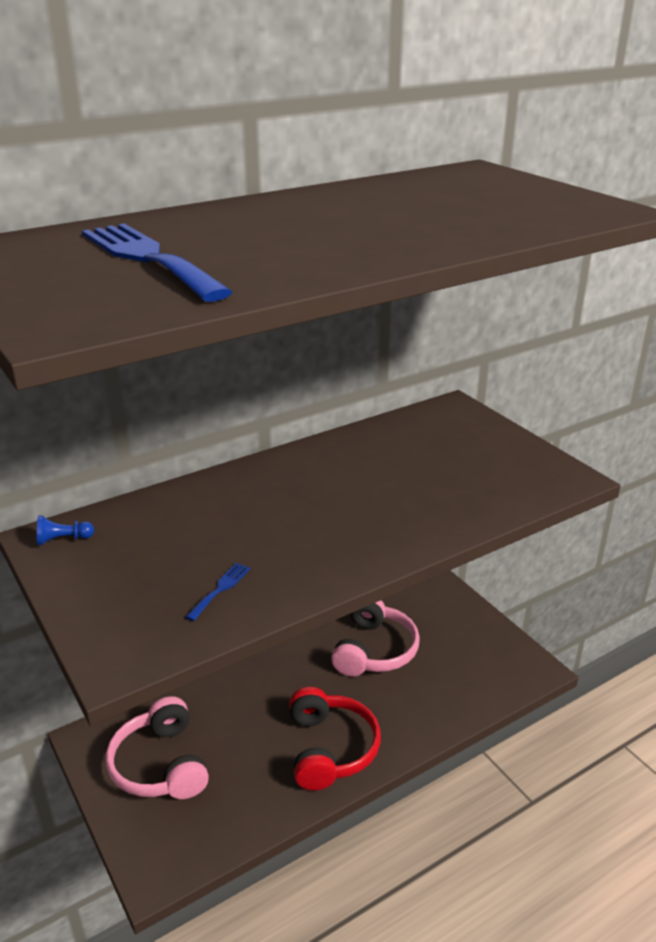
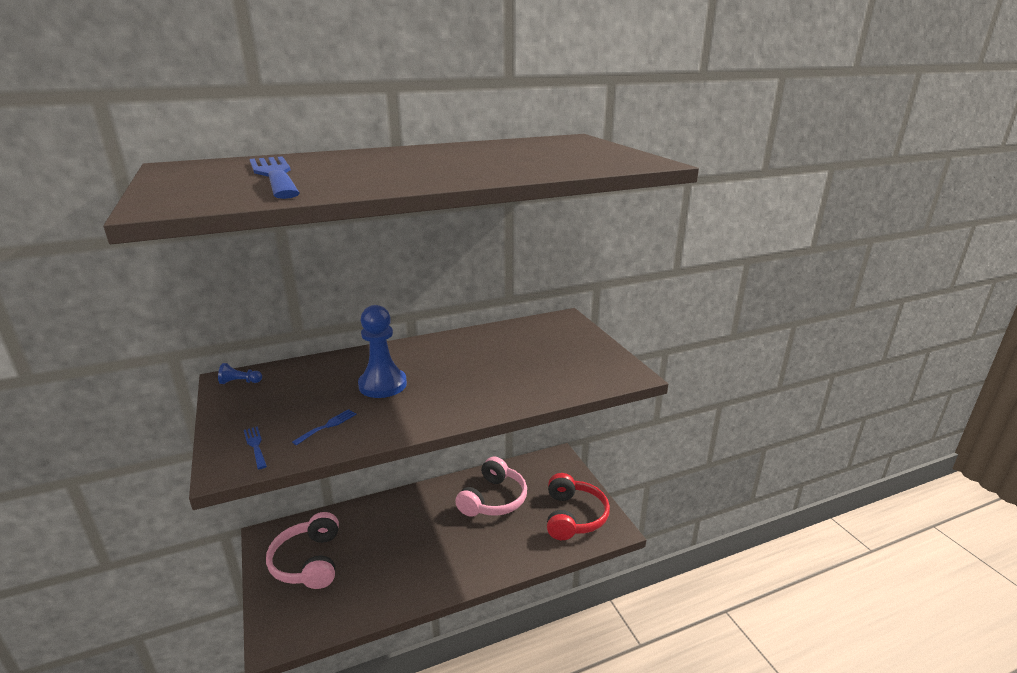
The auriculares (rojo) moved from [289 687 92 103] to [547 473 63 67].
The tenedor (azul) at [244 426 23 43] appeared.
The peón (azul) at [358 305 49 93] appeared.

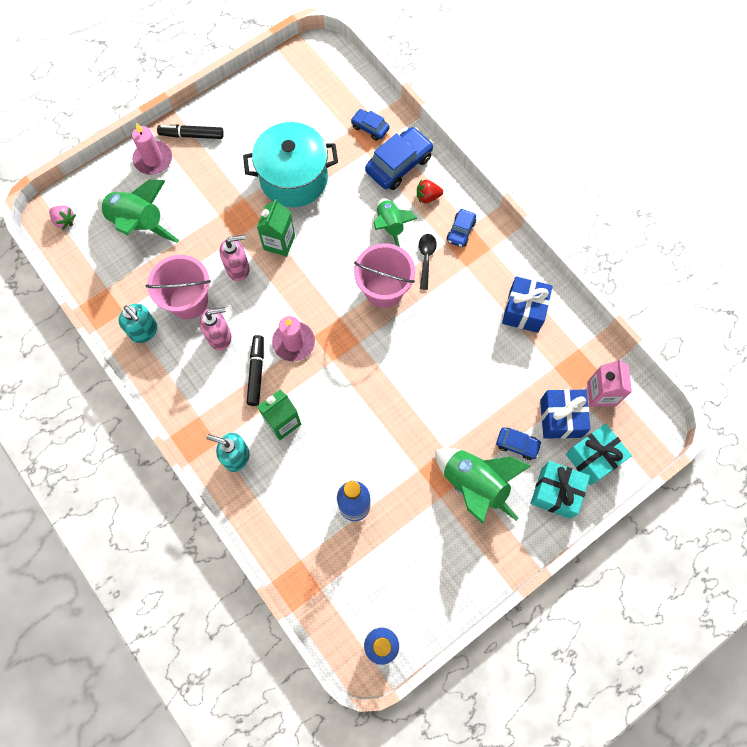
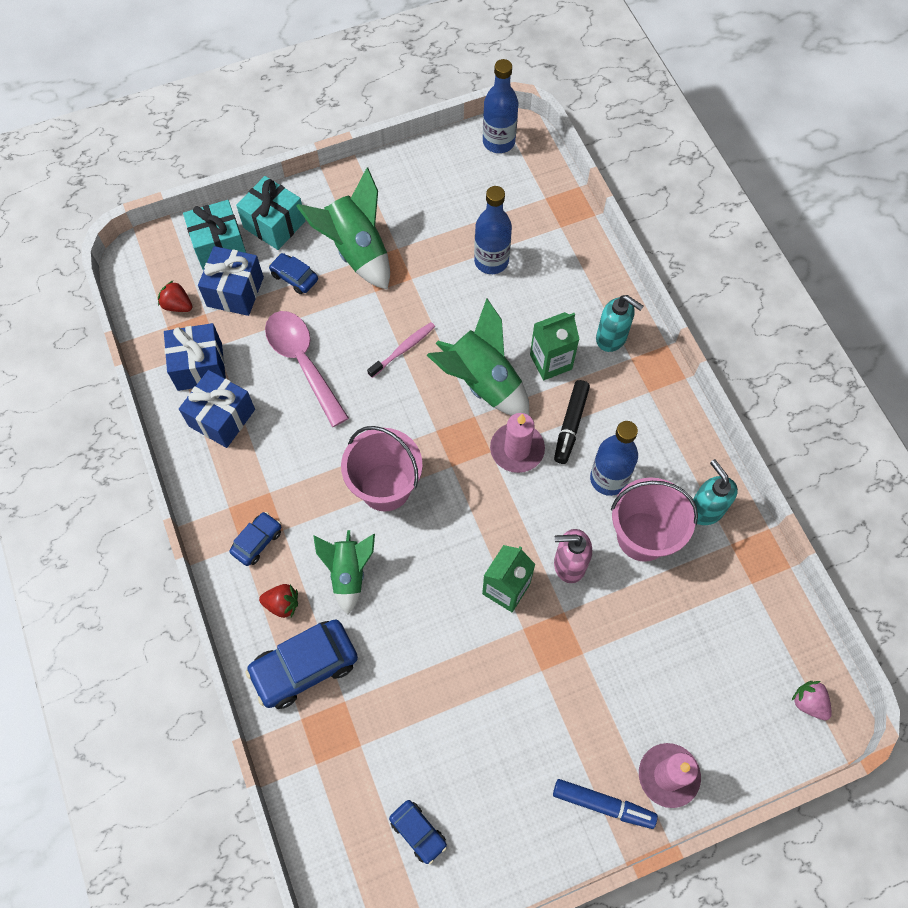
The cohete (verde) moved from [97 180 82 63] to [427 299 102 117].
The rotulador (negro) at [157 125 67 14] became the rotulador (azul) at [553 779 105 50].
The dispensador de jabón (rosa) at [200 307 31 43] was replaced by the botella (azul) at [590 421 48 75].
The olla (turquesa) at [243 122 95 85] disappeared.
The coche (azul) moved from [351 109 39 32] to [389 800 58 64].
The cuchara (negro) at [419 234 18 56] disappeared.
The cartón de leche (rosa) at [587 359 45 48] was replaced by the fresa (rojo) at [158 281 34 31].
The regalo (azul) at [164 323 62 68] appeared.
The cuchara (rosa) at [265 311 84 116] appeared.
The cepillo de dientes (rosa) at [367 322 68 56] appeared.

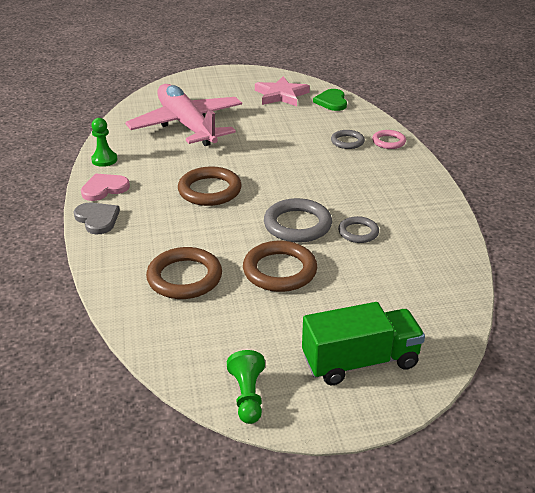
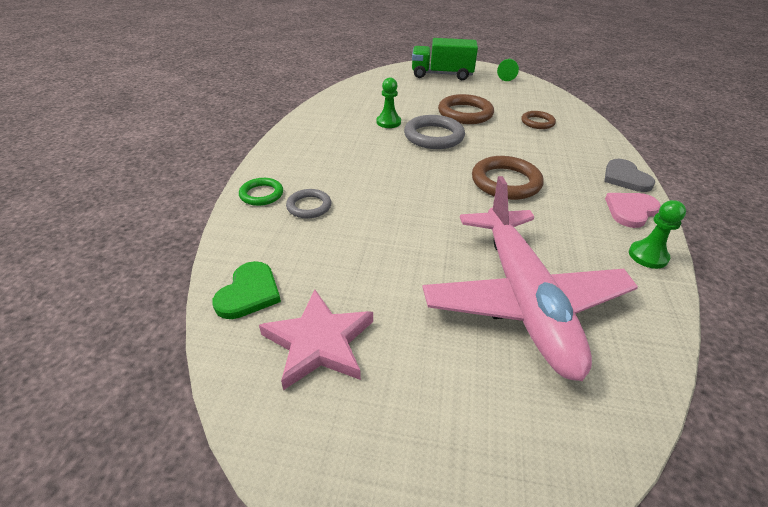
The corazón (rosa) at [81 173 49 28] turned 150 degrees clockwise.
The anillo (marrón) at [146 247 76 52] changed to 0.59 times the size.
The anillo (gris) at [338 216 41 27] was replaced by the peón (verde) at [377 77 24 51].
The anillo (rosa) at [372 130 34 19] became the anillo (verde) at [239 178 44 28].

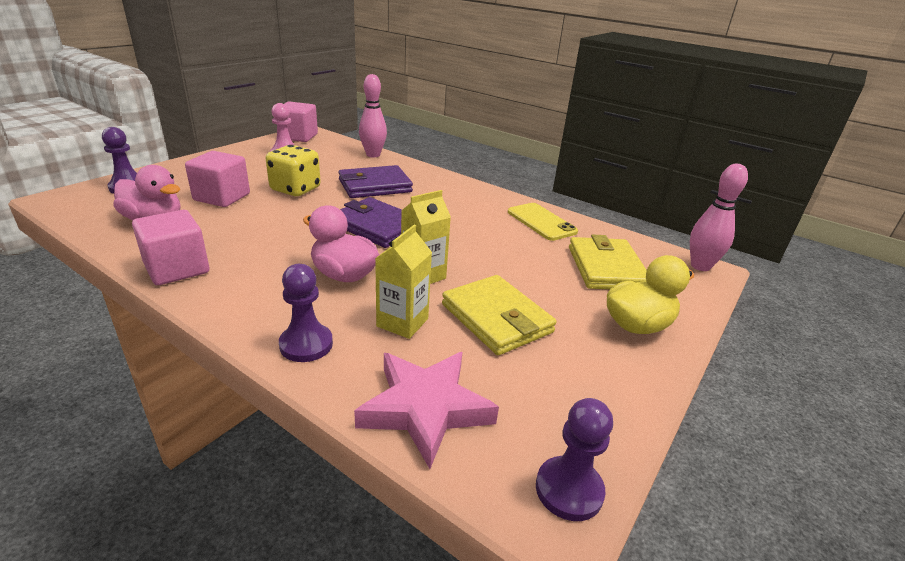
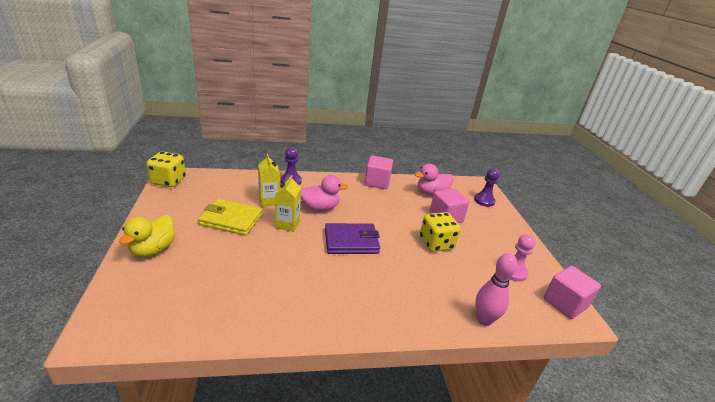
The cartera (morado) at [338 165 75 33] disappeared.
The estrella (rosa) at [354 352 145 117] disappeared.
The móvil (amarillo) at [508 203 70 38] disappeared.
The peón (morado) at [536 398 77 123] was replaced by the dado (amarillo) at [147 151 39 36].
The cartera (amarillo) at [569 234 78 55] disappeared.
The bolo (rosa) at [690 164 58 107] disappeared.

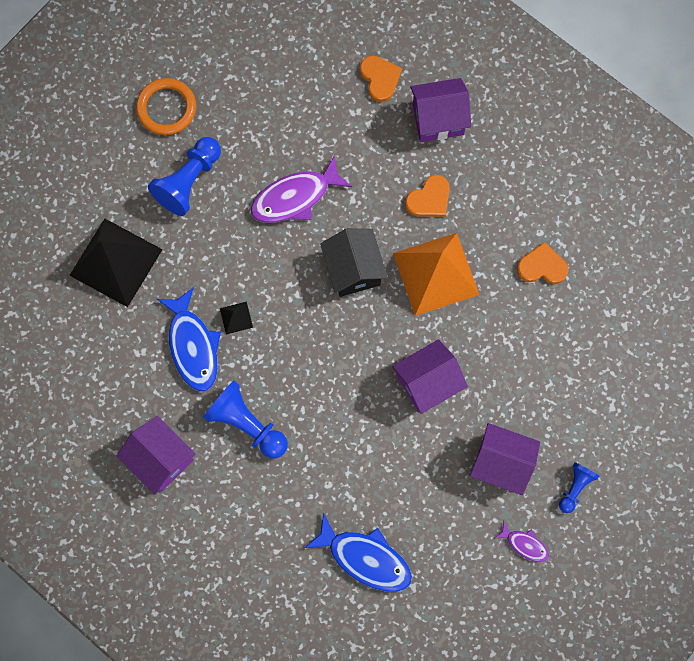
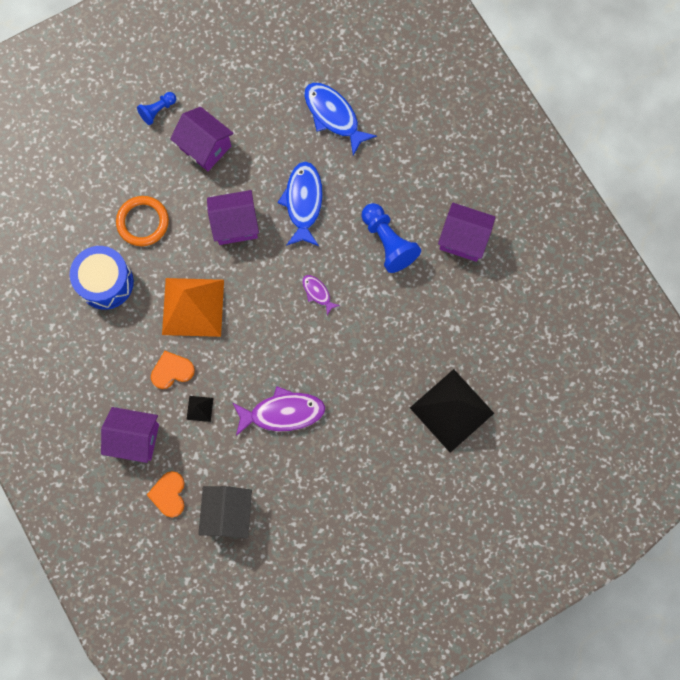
The casa (morado) at [117 416 79 79] turned 45 degrees counterclockwise.
The anillo (naranja) moved from [136 78 60 57] to [116 196 53 50].
The peón (azul) at [148 137 73 79] disappeared.
The pez (azul) moved from [157 287 64 104] to [278 161 45 85].
The pirámide (negro) moved from [220 302 33 32] to [187 396 26 26].
The casa (negro) moved from [320 228 68 69] to [198 486 54 52].
The pez (morado) moved from [494 522 55 40] to [302 275 38 41].
The corazón (naranja) at [517 242 52 42] was replaced by the tambor (azul) at [70 246 64 64].

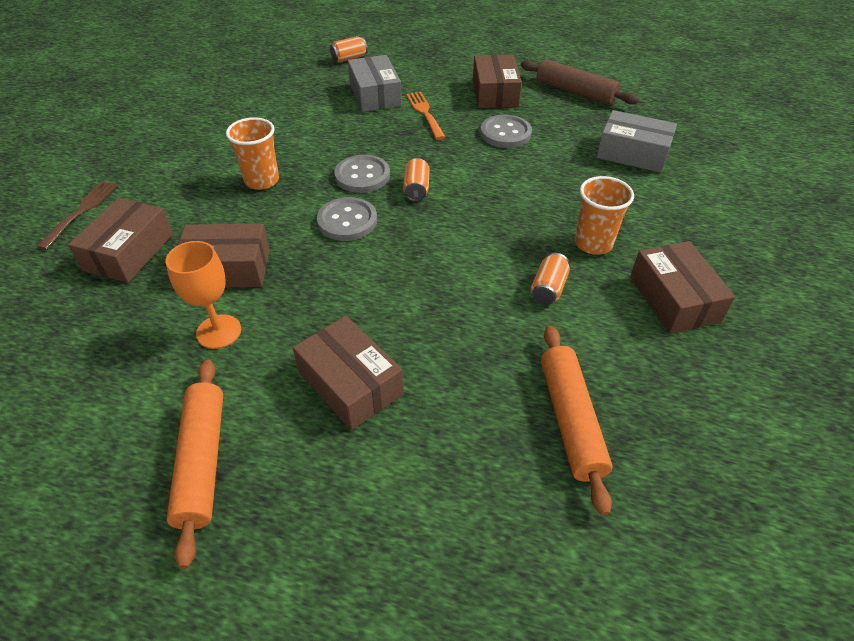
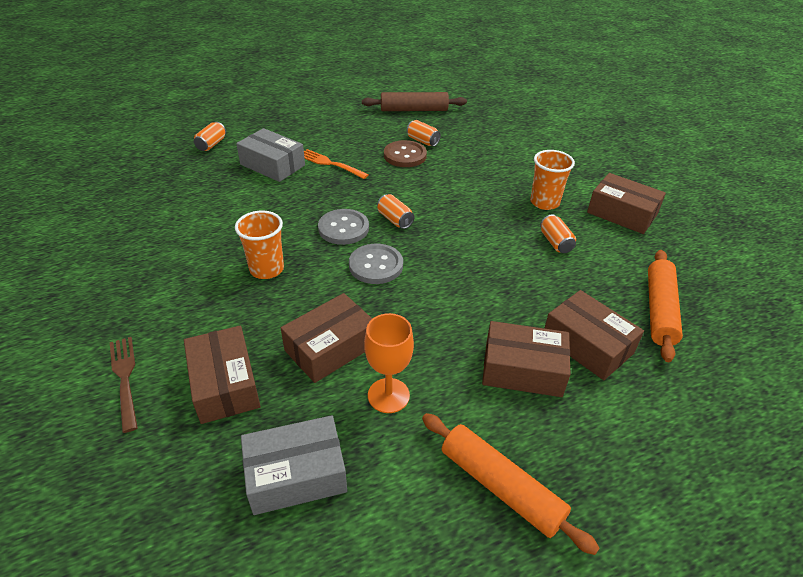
The caja (marrón) moved from [473 55 49 53] to [544 290 100 90].
The botón (gris) at [480 115 52 33] became the botón (marrón) at [384 140 43 27].
The rodillo (naranja) at [541 326 72 190] turned 60 degrees clockwise.
The caja (gris) moved from [597 110 80 63] to [241 415 106 100].
The lata (naranja) at [407 120 34 26] appeared.

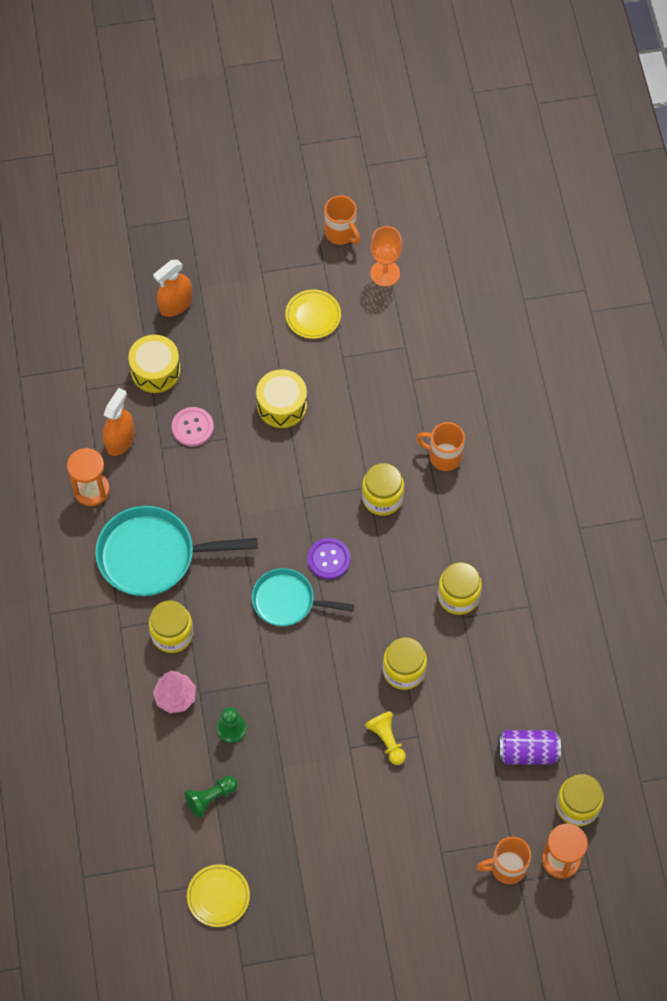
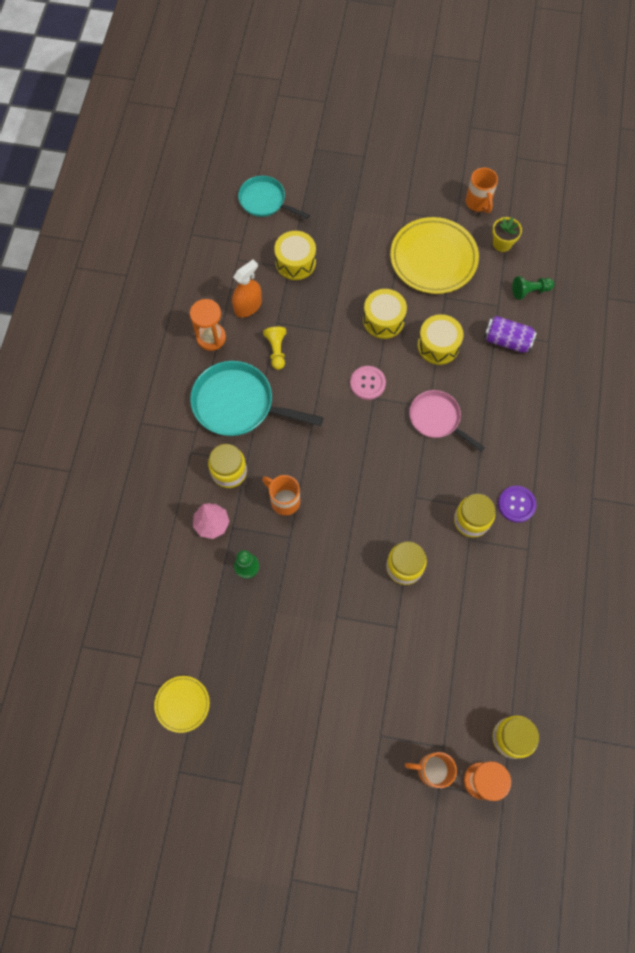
The pulverizador (naranja) at [153 260 39 57] disappeared.
The botón (rosa) moved from [172 407 42 40] to [350 366 36 34].
The peón (verde) moved from [184 776 54 42] to [512 276 42 24].
The sartén (turquesa) moved from [252 568 102 58] to [238 176 72 43].
The plato (amarillo) at [285 289 56 50] changed to 1.91 times the size.
The botón (morado) moved from [307 538 44 42] to [498 486 38 37].
The tarro (amarillo) at [362 463 42 53] was replaced by the sartén (rosa) at [409 390 76 62].
The peón (amarillo) moved from [365 711 41 54] to [263 327 23 43].
The copa (naranja) at [370 226 32 61] was replaced by the maceta (amarillo) at [492 217 30 35].
The taza (naranja) moved from [416 422 49 49] to [262 475 38 41].
The lata (morado) moved from [498 730 63 35] to [484 316 53 37].
The tambor (amarillo) at [417 314 47 51] appeared.

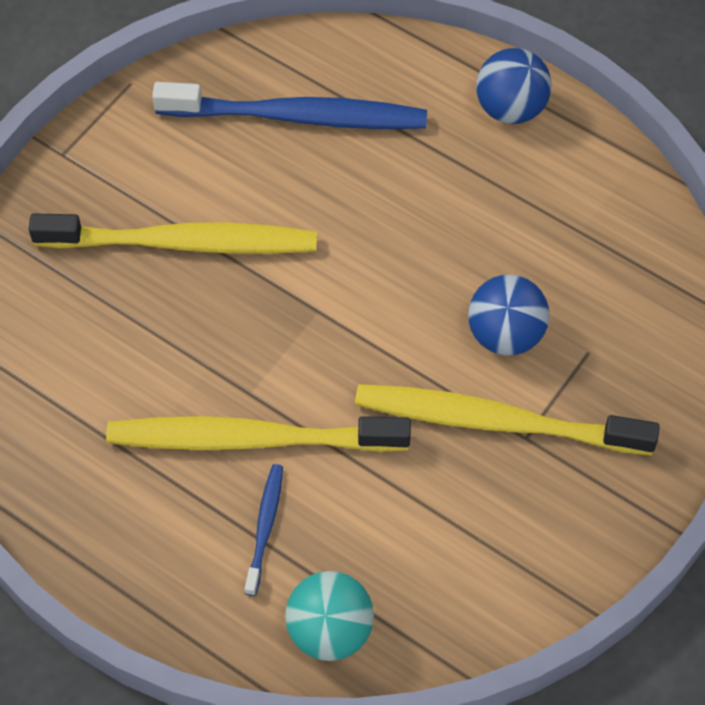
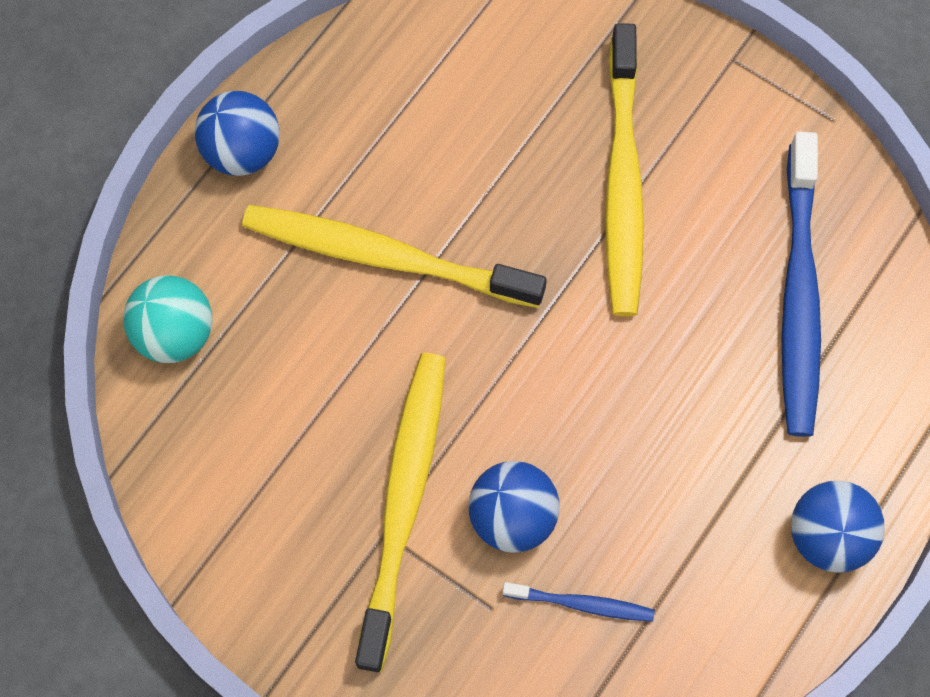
The cepillo de dientes (amarillo) at [106 416 305 36] turned 75 degrees counterclockwise.
The cepillo de dientes (azul) moved from [245 464 38 132] to [502 582 153 40].
The pelota (azul) at [195 91 85 85] appeared.

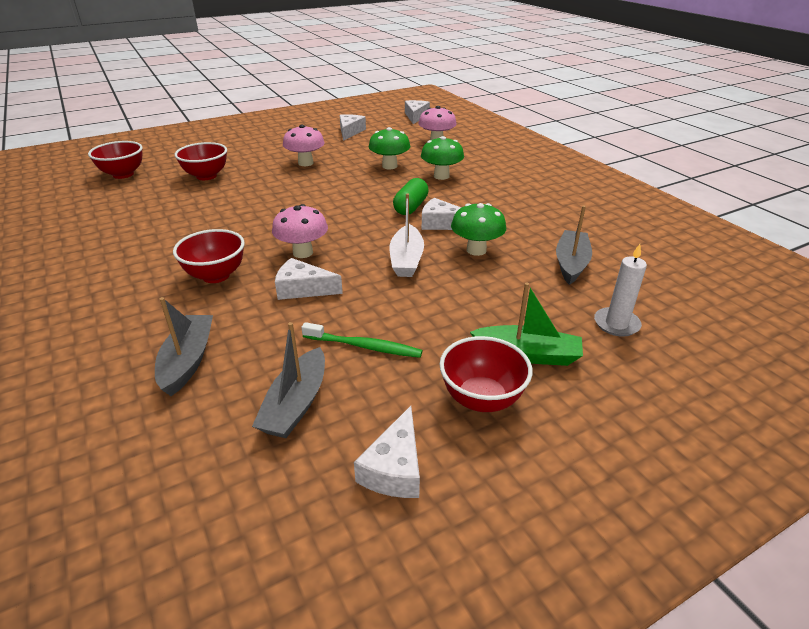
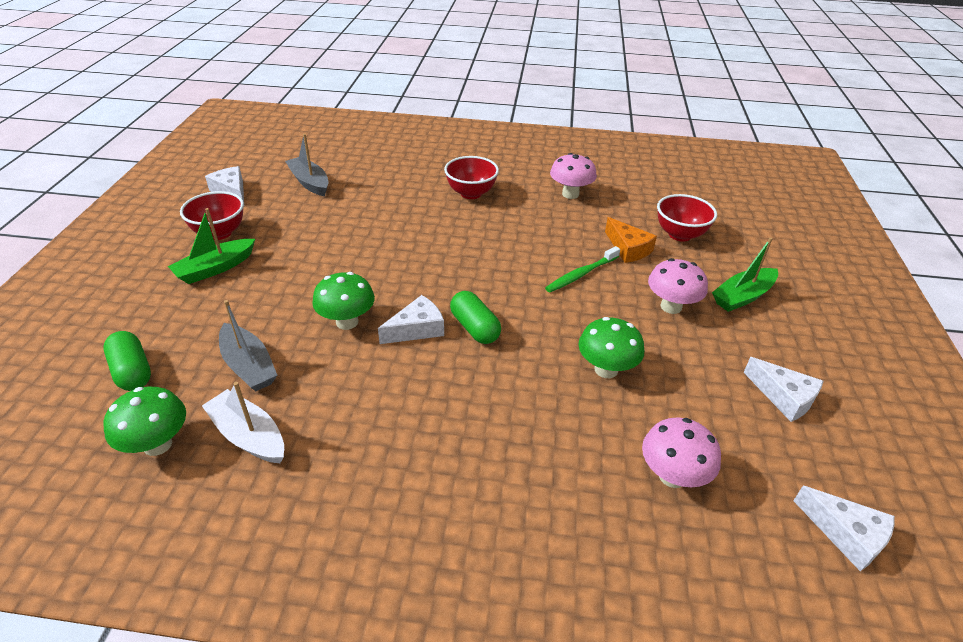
The cuenco (rojo) at [88 141 55 38] disappeared.
The barco (gris) at [155 297 58 99] disappeared.
The seta (rosa) moved from [272 204 56 54] to [550 153 47 46].
The queso (blanco) at [275 258 68 42] disappeared.
The cepillo de dientes (verde) moved from [301 322 121 36] to [545 246 75 46].
The barco (blanco) moved from [389 193 35 84] to [202 382 82 81].
The seta (verde) moved from [421 136 43 44] to [104 387 82 69].
The vela (blanco) at [594 244 53 93] disappeared.
The cápsula (verde) at [103 331 48 60] appeared.
The queso (naranja) at [605 217 52 46] appeared.
The barco (verde) at [712 237 66 75] appeared.

